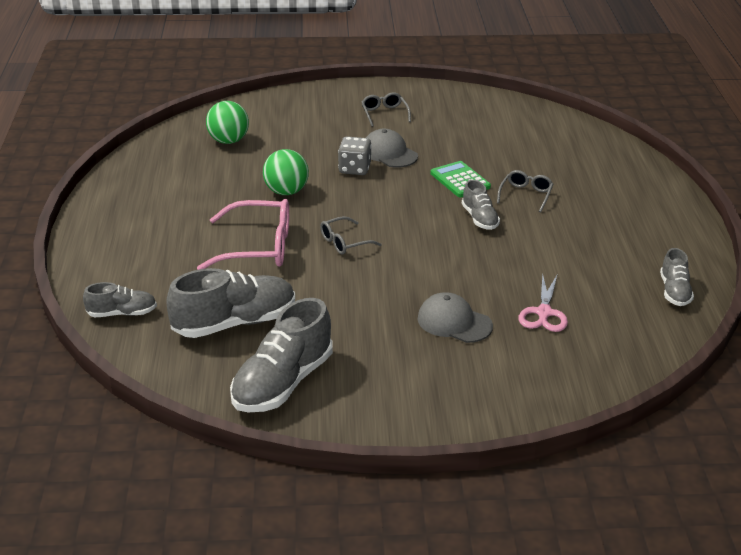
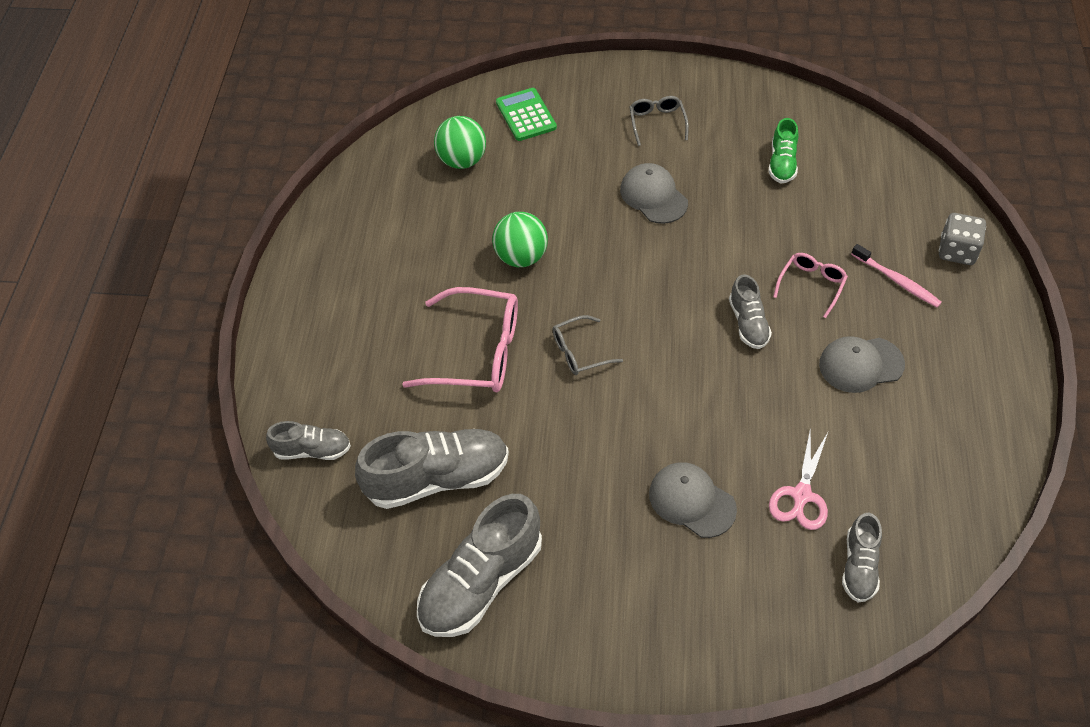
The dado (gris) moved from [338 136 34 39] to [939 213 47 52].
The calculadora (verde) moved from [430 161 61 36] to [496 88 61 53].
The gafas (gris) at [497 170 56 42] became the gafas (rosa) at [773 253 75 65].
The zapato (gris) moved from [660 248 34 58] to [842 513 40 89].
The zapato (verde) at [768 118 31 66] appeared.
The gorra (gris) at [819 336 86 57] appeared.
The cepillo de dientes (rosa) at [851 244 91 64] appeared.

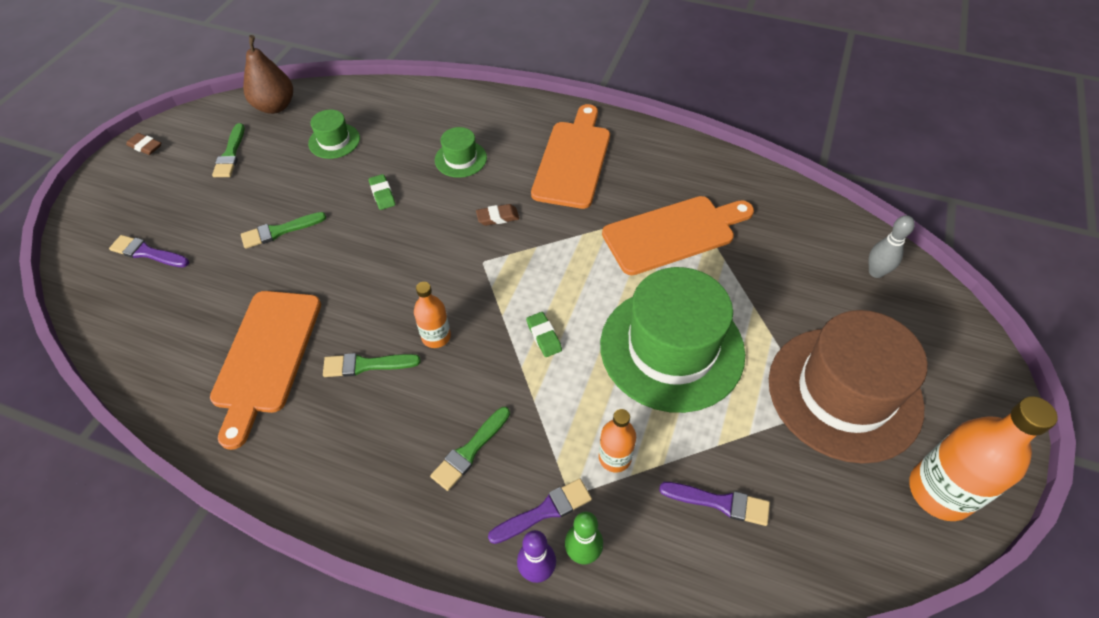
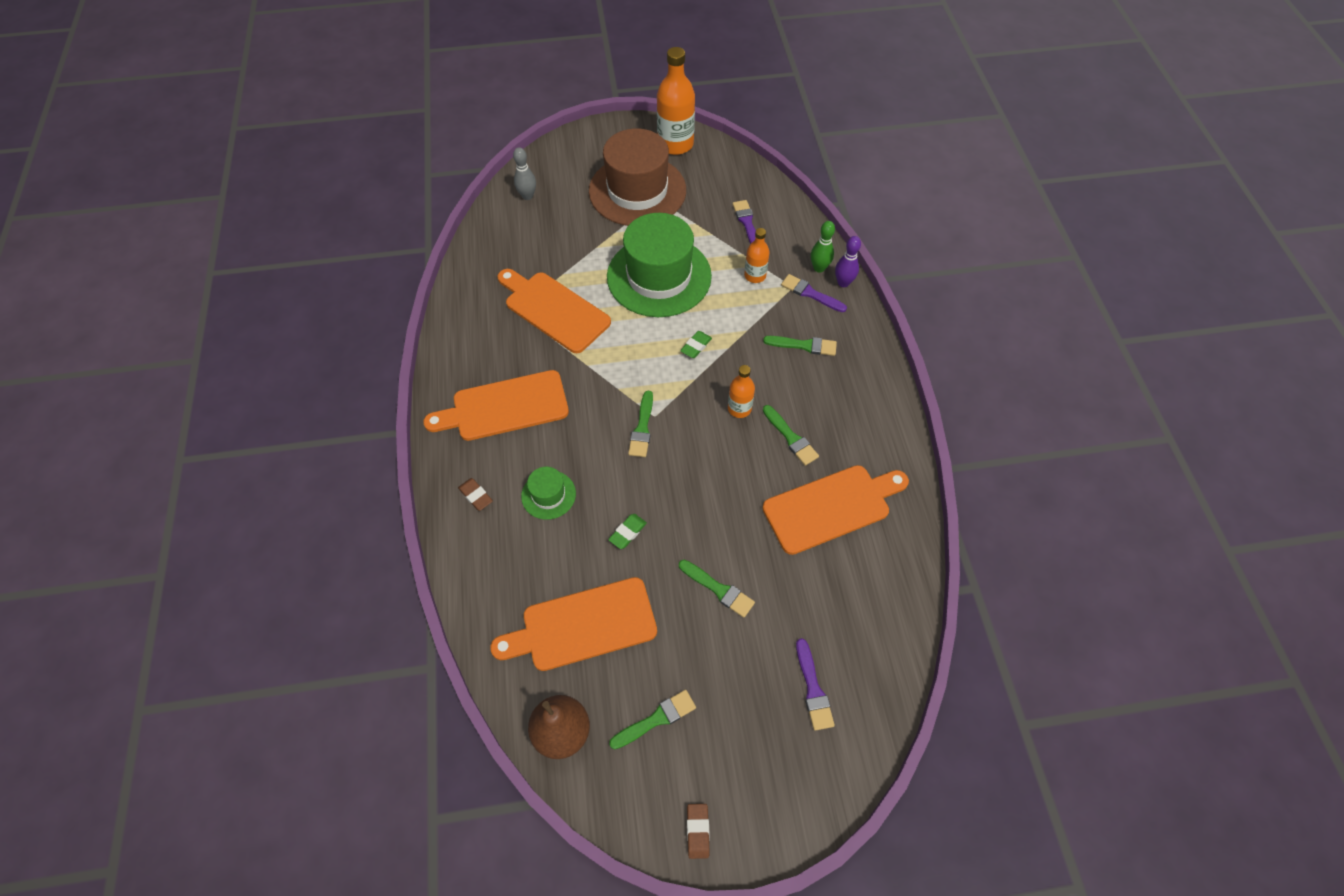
The sombrero (verde) at [308 110 52 49] was replaced by the tabla de cortar (naranja) at [491 577 166 94].
The goma de borrar (marrón) moved from [476 204 43 22] to [458 478 35 33].
The pincel (verde) at [628 390 25 67] appeared.

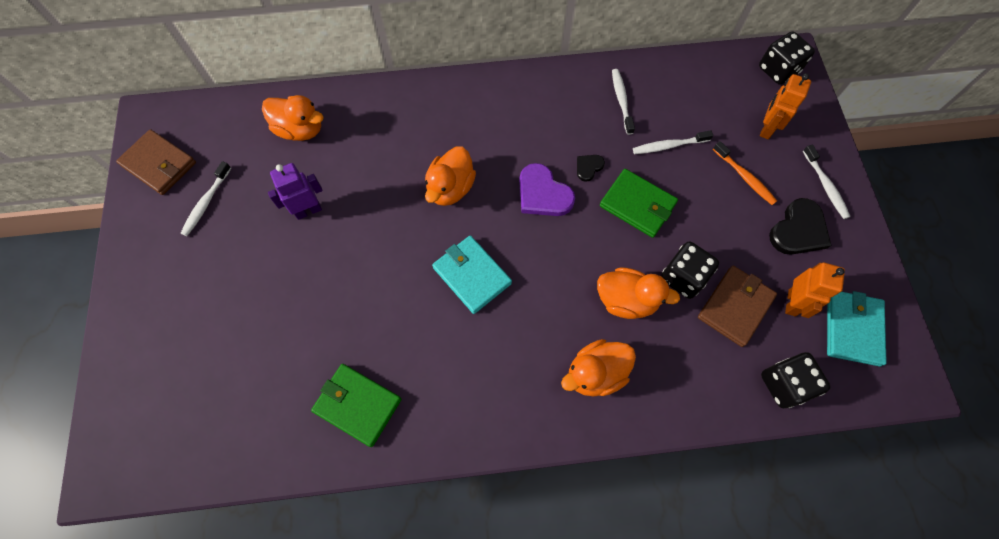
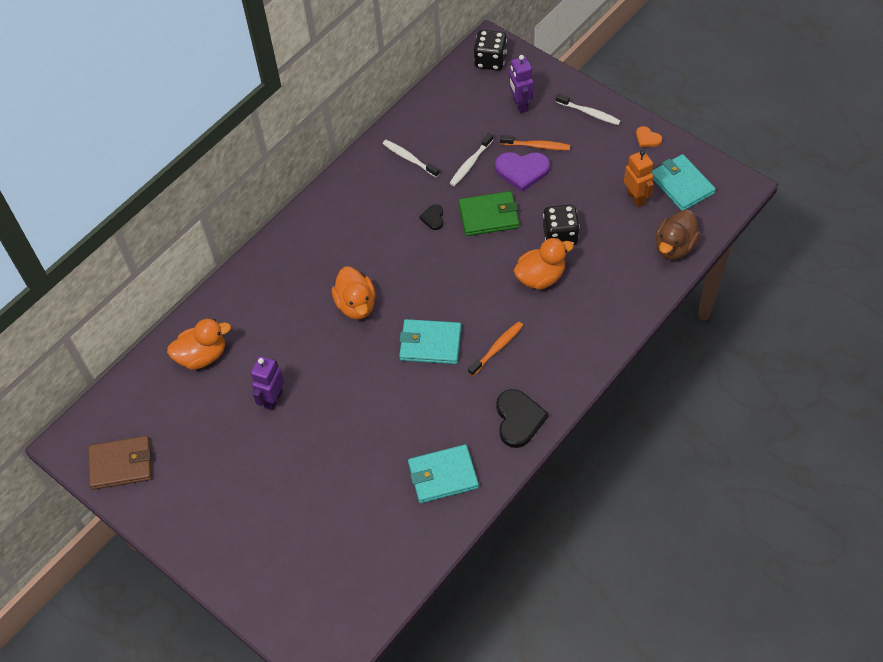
The cepillo de dientes (blanco) at [180 161 51 75] disappeared.
The cartera (verde) at [311 364 90 83] became the cartera (turquesa) at [408 444 71 59].
The corazón (morado) moved from [519 163 56 53] to [495 152 55 40].
The pato (naranja) at [561 339 75 58] disappeared.
The cartera (marrón) at [698 266 79 81] disappeared.
The robot (naranja) at [760 73 51 66] became the robot (morado) at [509 55 24 58].
The dado (negro) at [761 352 69 56] was replaced by the pato (marrón) at [656 210 45 50].
The corazón (negro) moved from [769 198 62 57] to [496 389 53 59].
The cepillo de dientes (naranja) at [468 321 55 55] appeared.
The corazón (naranja) at [636 126 26 21] appeared.

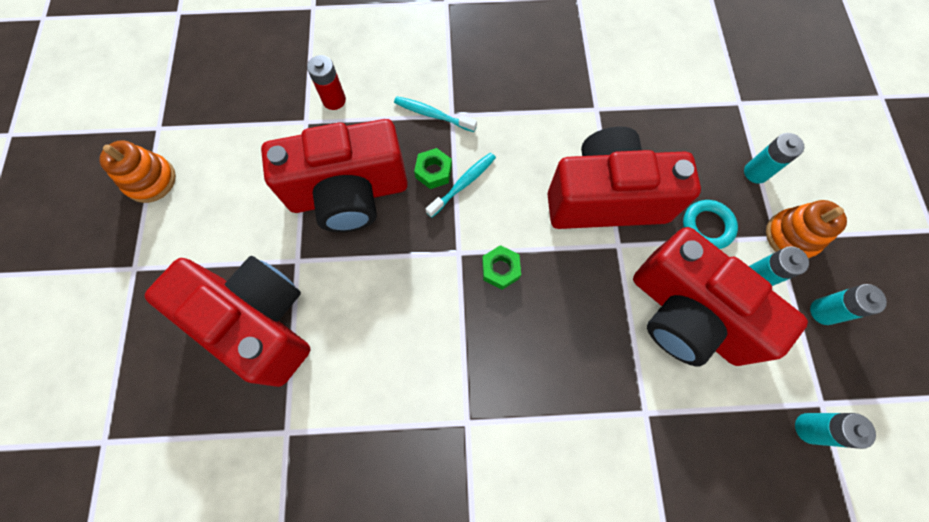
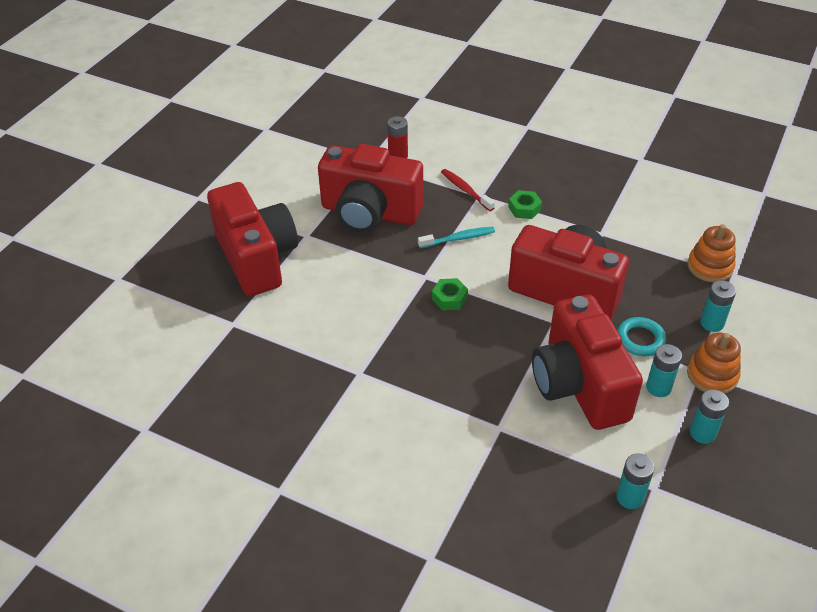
The juguete apilable (naranja) moved from [99 140 77 63] to [688 224 48 58].
The cepillo de dientes (turquesa) at [394 96 83 36] became the cepillo de dientes (rojo) at [441 169 54 42].
The tuerca (verde) moved from [414 148 38 41] to [508 190 34 29].

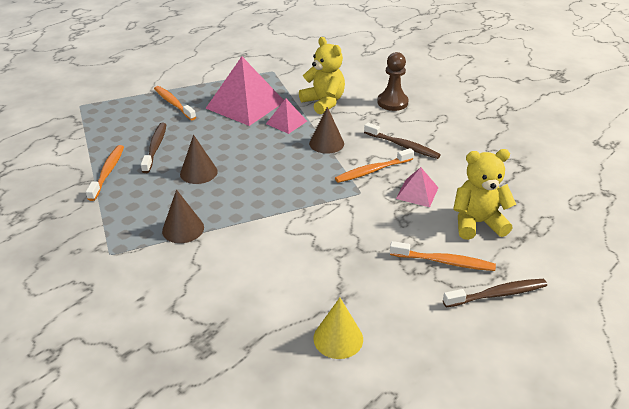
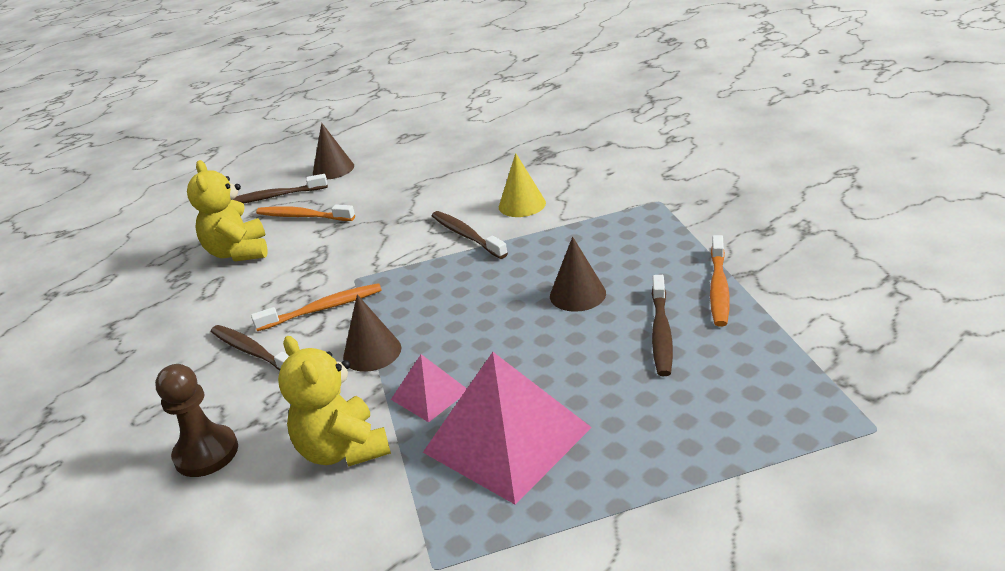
The cepillo de dientes (naranja) at [154 86 42 34] disappeared.
The cono (marrón) moved from [162 189 42 54] to [313 123 41 56].
The cono (amarillo) moved from [313 298 50 61] to [499 153 47 64].
The pirámide (rosa) at [396 167 42 40] disappeared.
The osito (amarillo) at [453 149 63 91] turned 75 degrees clockwise.
The cepillo de dientes (marrón) at [432 211 76 48] appeared.

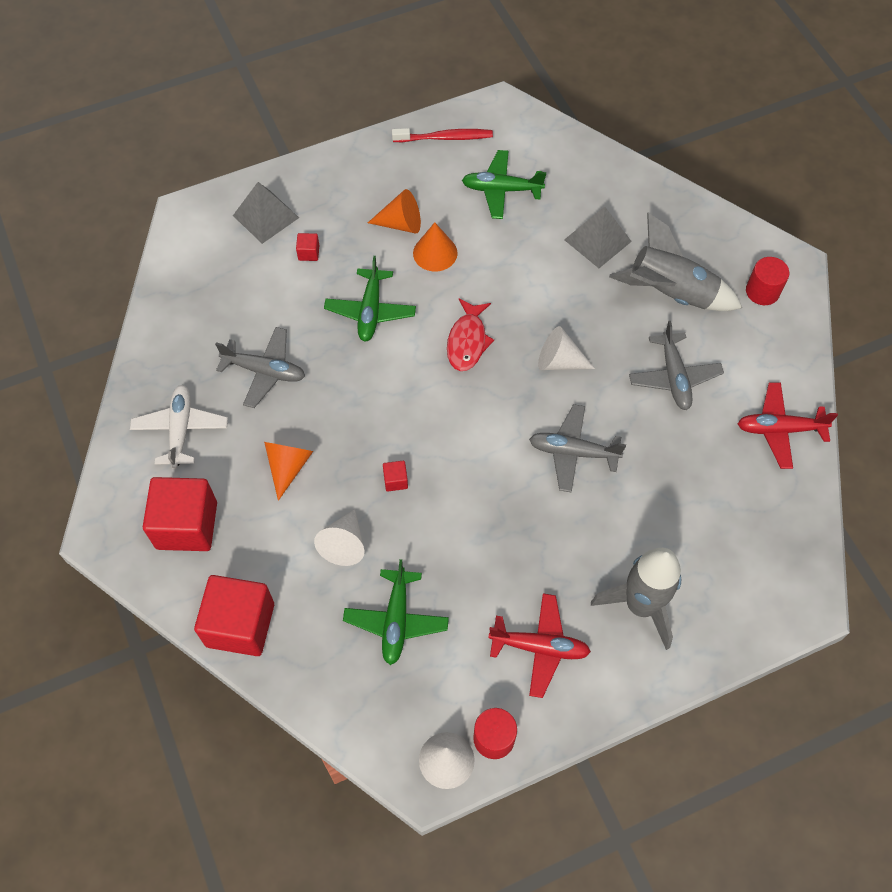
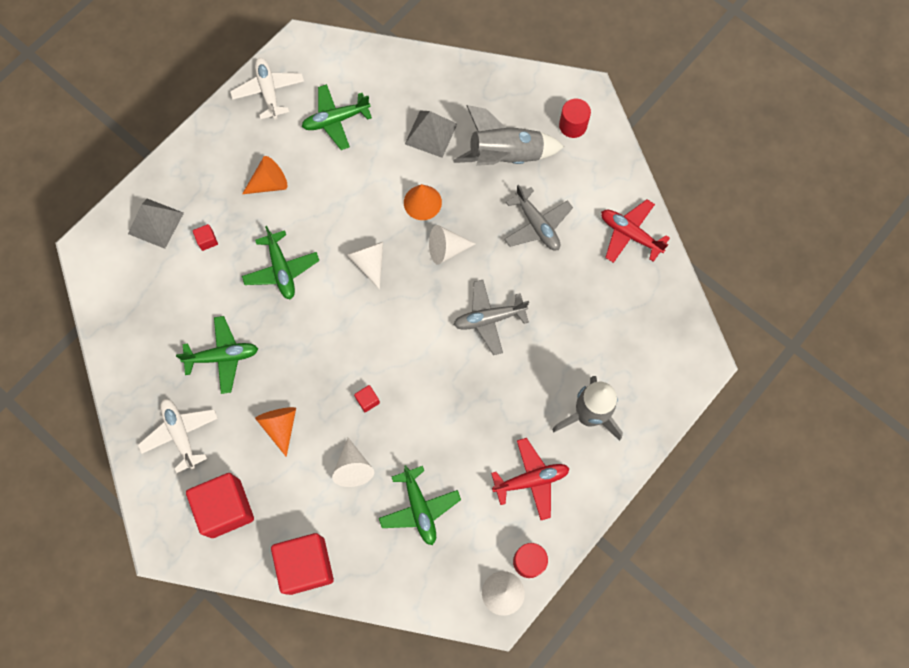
The avión (gris) at [215 327 90 81] became the avión (verde) at [176 316 82 78].
The cepillo de dientes (rojo) at [392 128 101 14] was replaced by the avión (blanco) at [230 58 74 62].
The cono (naranja) moved from [413 222 45 50] to [404 184 38 36].
The pez (rojo) at [447 298 47 73] was replaced by the cono (blanco) at [347 242 36 47].
The avión (rojo) at [738 383 100 86] turned 60 degrees clockwise.

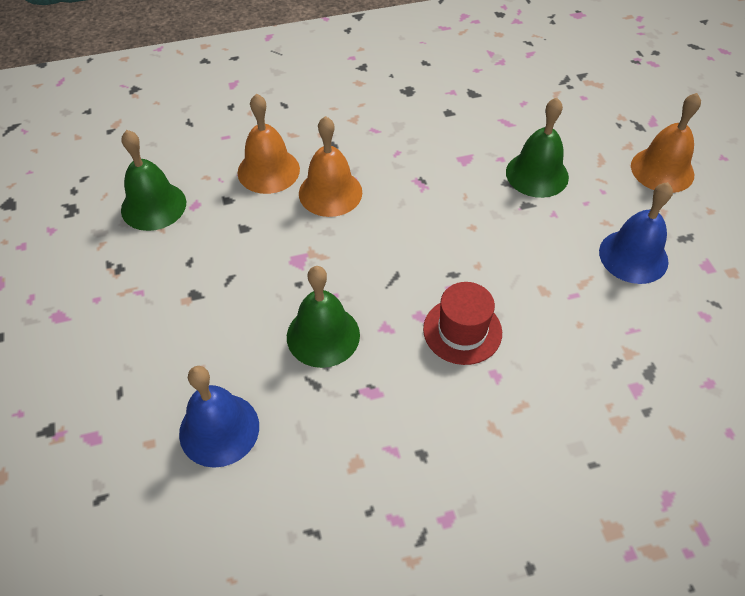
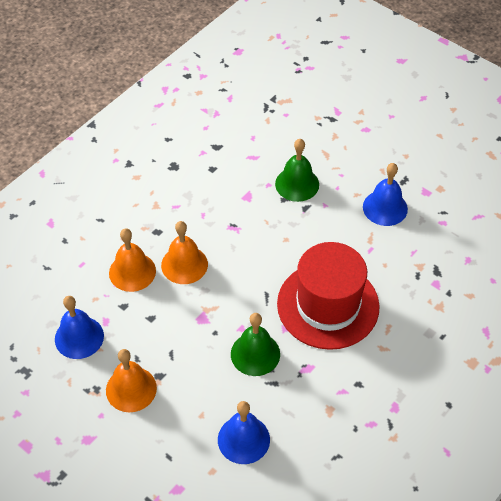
The campana (verde) at [121 130 65 101] became the campana (azul) at [55 296 49 63].
The sombrero (rojo) at [423 282 79 83] changed to 1.97 times the size.
The campana (naranja) moved from [631 93 70 100] to [106 349 51 63].

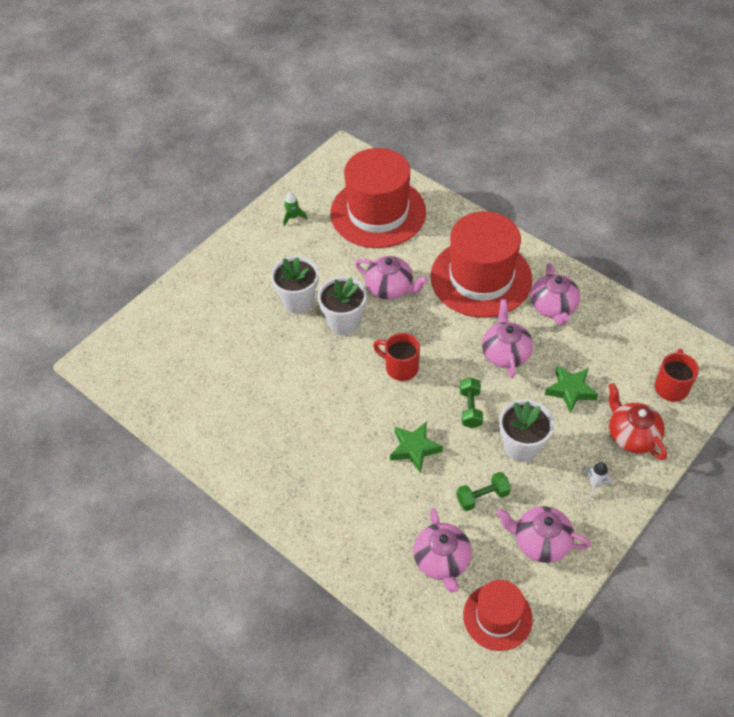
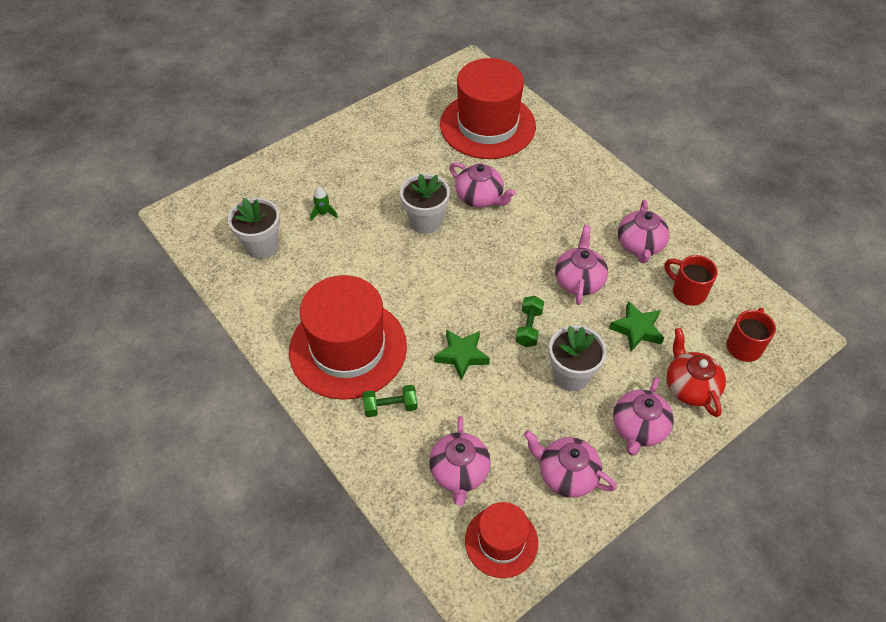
The maceta (blanco) moved from [271 256 48 58] to [228 198 52 61].
The cohete (verde) moved from [283 192 24 34] to [310 186 28 35].
The taza (rojo) moved from [373 333 47 48] to [665 255 53 51].
The sombrero (rojo) moved from [431 211 101 107] to [289 275 118 125].
The mancuerna (verde) moved from [456 472 55 39] to [363 385 55 32].
The cohete (blanco) at [584 462 29 37] was replaced by the tetera (rosa) at [613 377 61 79].

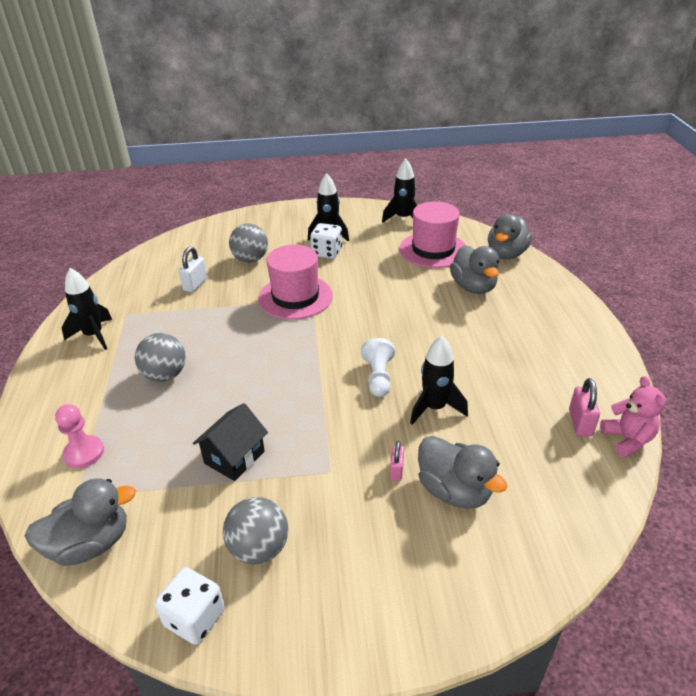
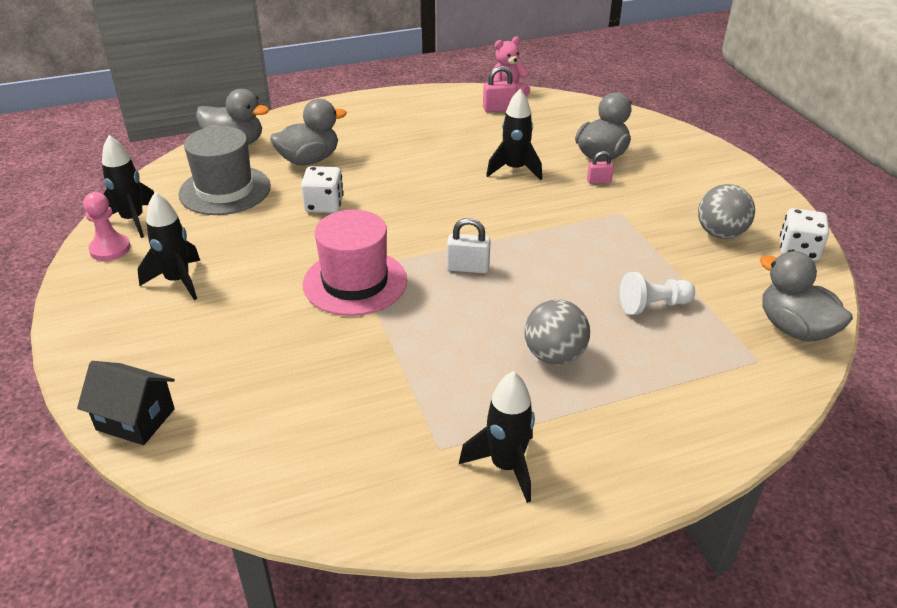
The peón (rosa) moved from [55 404 49 64] to [83 192 48 69].
The candado (blanco) moved from [179 247 28 45] to [447 218 44 55].
The casa (negro) moved from [193 403 75 78] to [77 361 98 84].
The pelota (gris) at [229 224 39 39] disappeared.
The dado (blanco) moved from [310 223 32 36] to [301 166 43 47].
The peón (blanco) moved from [361 338 34 59] to [620 272 75 43].
The sombrero (rosa) at [399 201 67 67] became the sombrero (gris) at [179 126 92 89].

